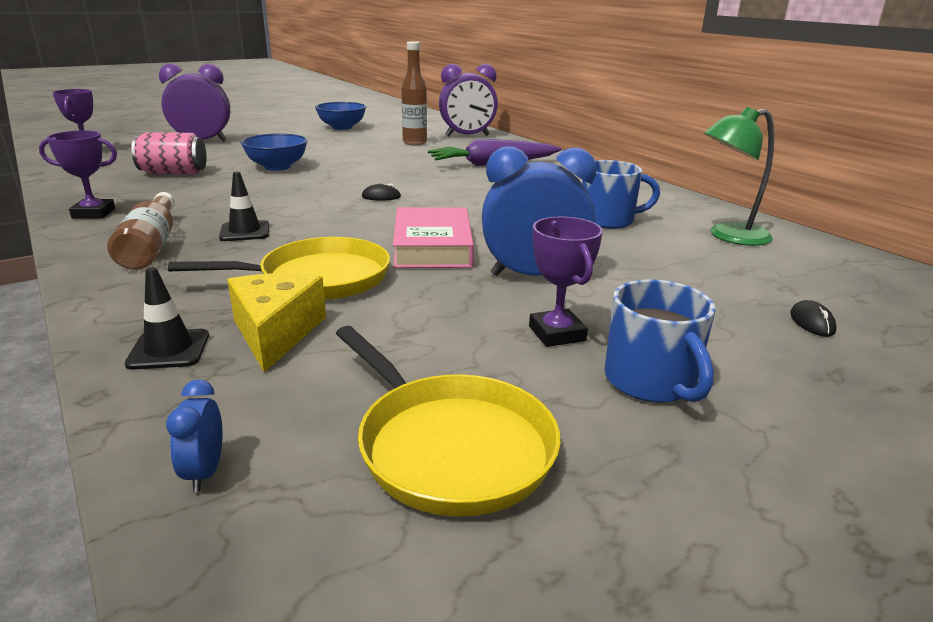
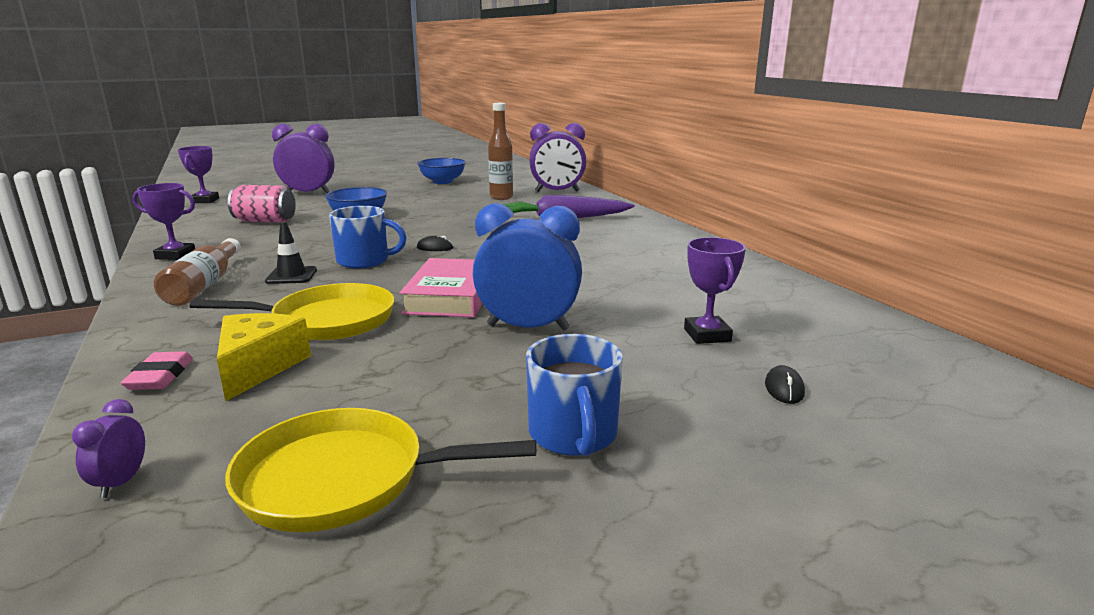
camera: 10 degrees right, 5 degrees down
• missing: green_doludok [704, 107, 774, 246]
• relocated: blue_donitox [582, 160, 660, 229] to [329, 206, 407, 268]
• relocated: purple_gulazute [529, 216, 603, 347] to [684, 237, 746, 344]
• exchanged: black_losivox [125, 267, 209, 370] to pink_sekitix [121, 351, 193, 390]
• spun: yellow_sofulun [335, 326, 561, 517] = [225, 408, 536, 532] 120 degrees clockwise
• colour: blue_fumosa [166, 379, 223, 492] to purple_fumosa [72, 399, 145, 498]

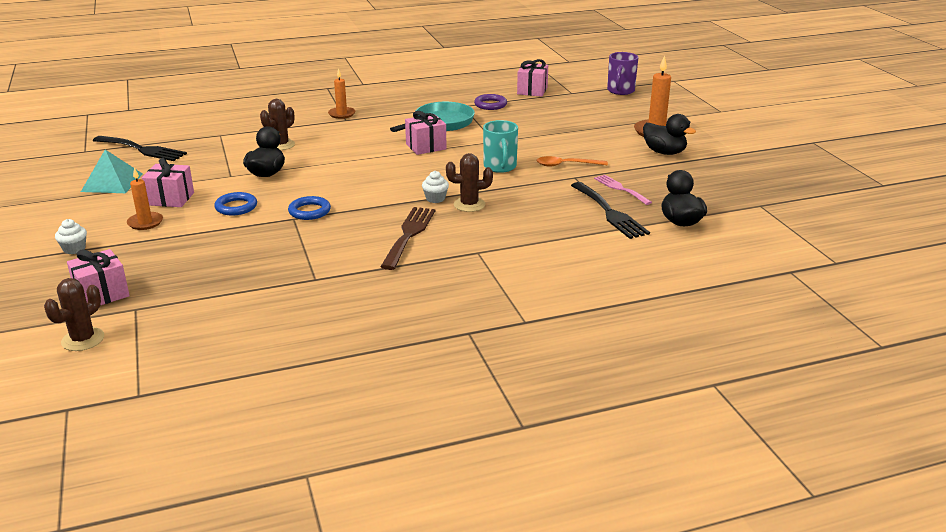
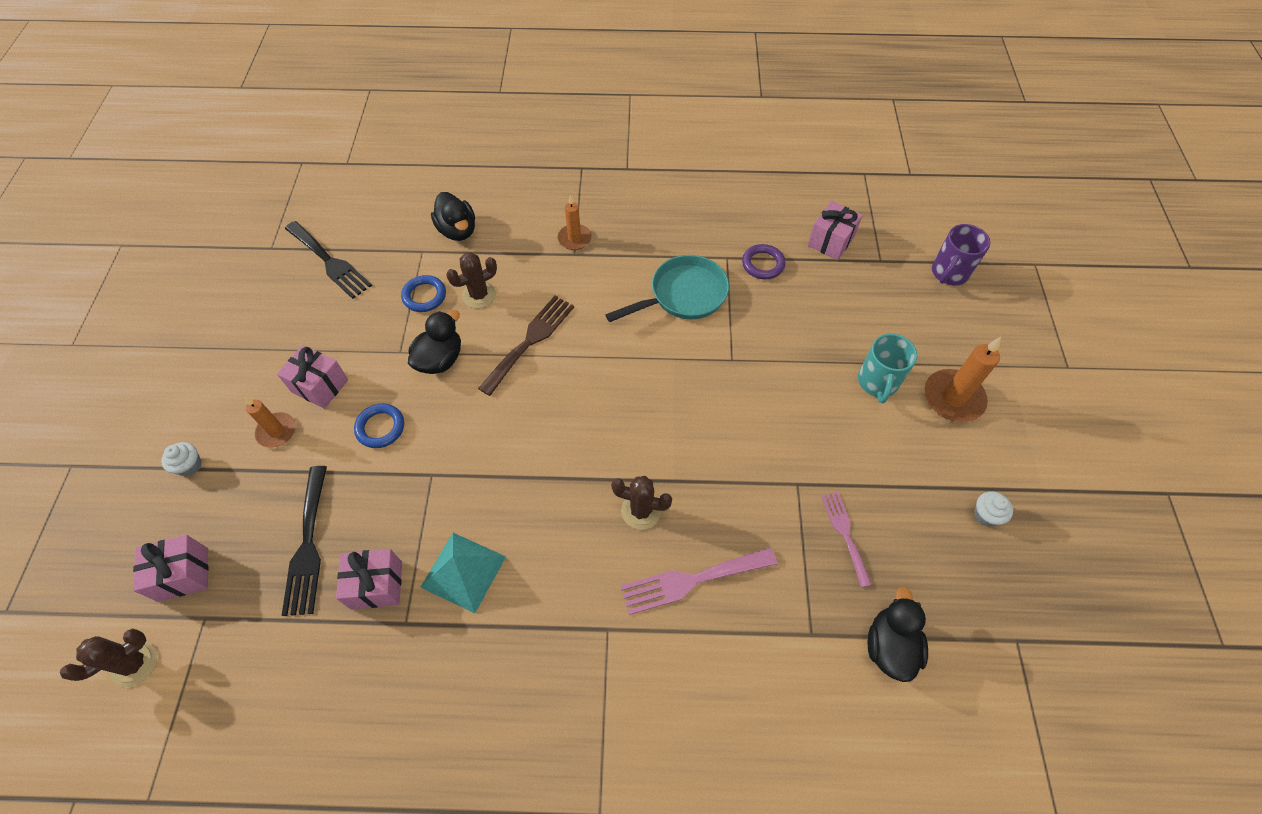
camera: 20 degrees right, 30 degrees up
• relocated: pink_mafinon [405, 111, 447, 155] to [336, 549, 402, 609]
• relocated: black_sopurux [643, 114, 696, 155] to [431, 192, 475, 241]
• relocated: turquoise_donitox [483, 120, 518, 173] to [858, 333, 917, 403]
• relocated: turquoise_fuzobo [81, 150, 143, 193] to [420, 533, 506, 613]
• missing: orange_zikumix [536, 156, 608, 166]
• relocated: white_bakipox [422, 171, 449, 203] to [974, 491, 1013, 526]
• relocated: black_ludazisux [571, 182, 650, 239] to [281, 466, 327, 616]
• relocated: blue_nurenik [288, 196, 331, 220] to [401, 275, 446, 312]
• relocated: brown_ludazisux [380, 207, 435, 270] to [478, 296, 574, 396]
• appeared: pink_ludazisux [621, 548, 777, 615]

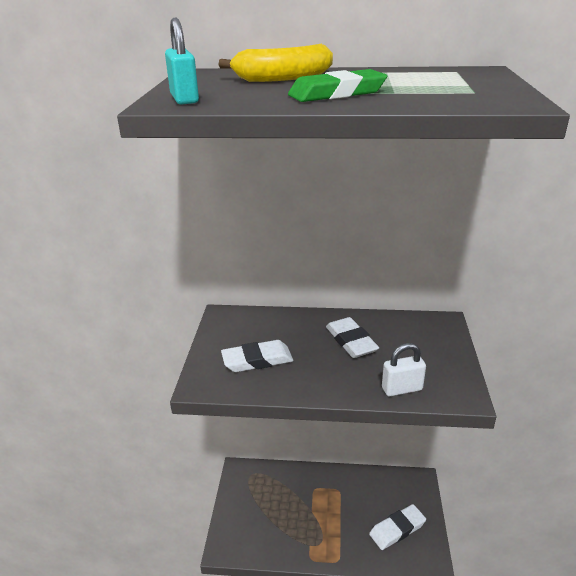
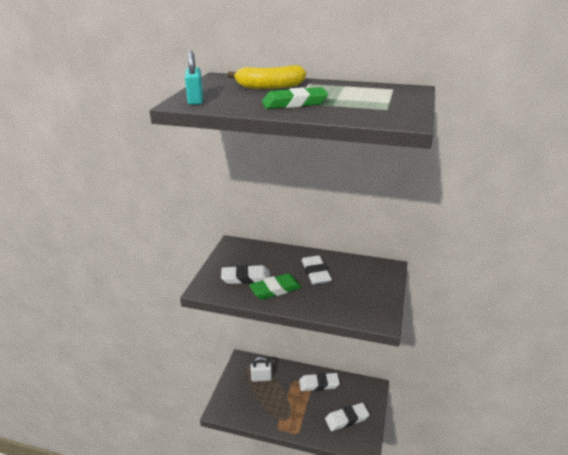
camera: 10 degrees right, 0 degrees up
• relocated: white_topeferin [382, 343, 426, 396] to [251, 357, 272, 382]
• appeared: green_sekitix [249, 273, 302, 299]
• appeared: white_sekitix [299, 373, 340, 391]

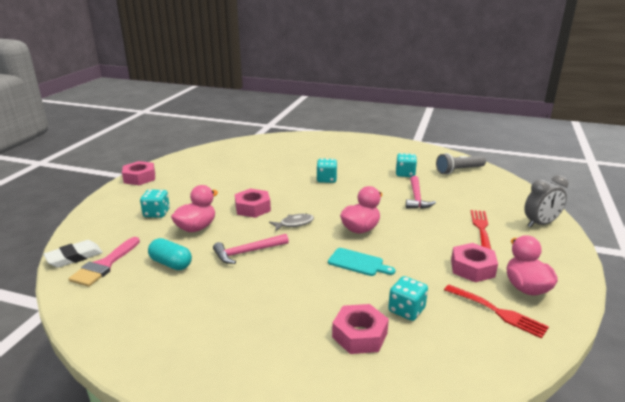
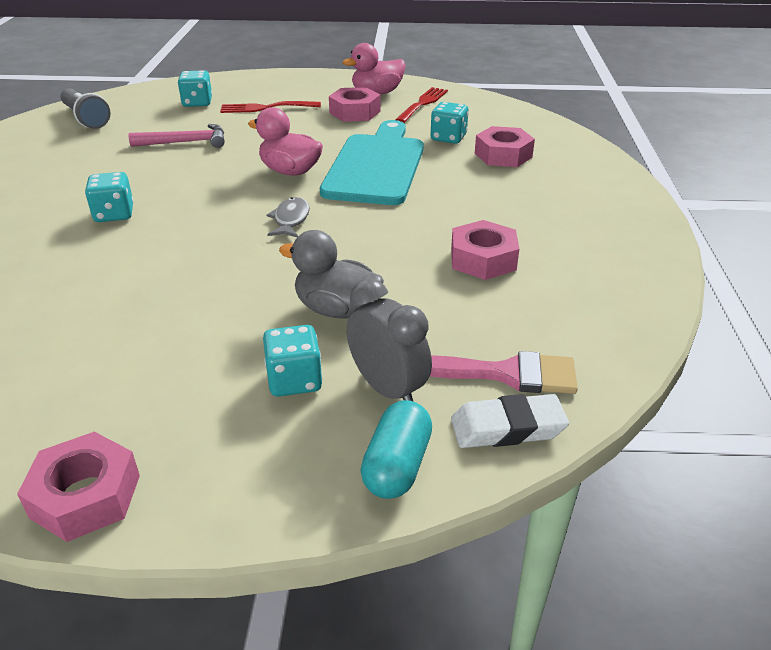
camera: 105 degrees left, 10 degrees up
• relocated: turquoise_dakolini [396, 153, 417, 177] to [178, 70, 212, 107]
• relocated: grey_fumosa [524, 175, 568, 228] to [347, 279, 432, 402]
• colour: pink_sopurux [171, 185, 218, 232] to grey_sopurux [279, 230, 384, 319]
• relocated: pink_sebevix [235, 189, 271, 218] to [451, 220, 519, 280]
• spun: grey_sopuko [269, 214, 314, 232] = [267, 197, 310, 237] 45 degrees clockwise
• missing: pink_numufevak [213, 234, 289, 264]
• relocated: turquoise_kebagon [148, 238, 192, 270] to [361, 400, 432, 499]
• spun: white_sekitix [43, 240, 103, 268] = [451, 394, 569, 448] 45 degrees counterclockwise
• size: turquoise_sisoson [328, 248, 395, 276] = [320, 120, 424, 205] x2.11

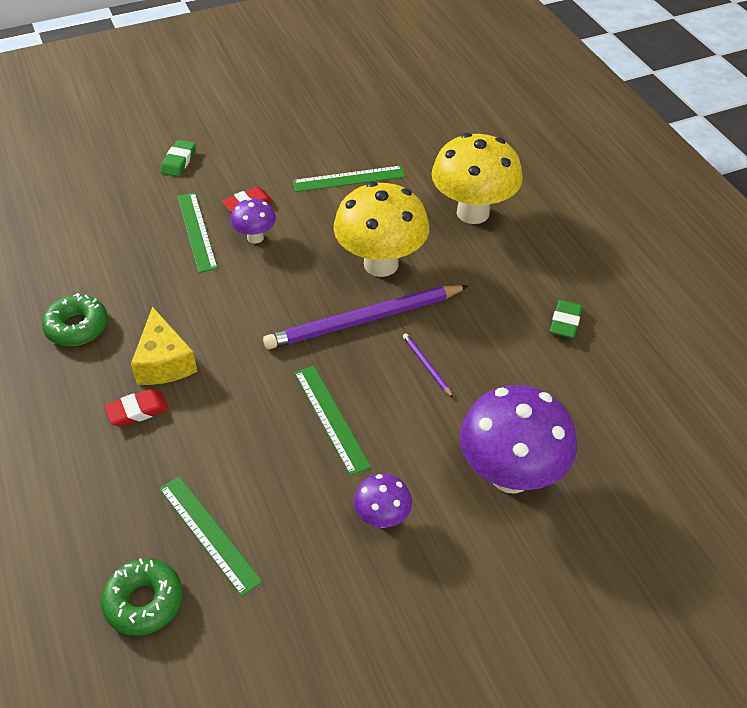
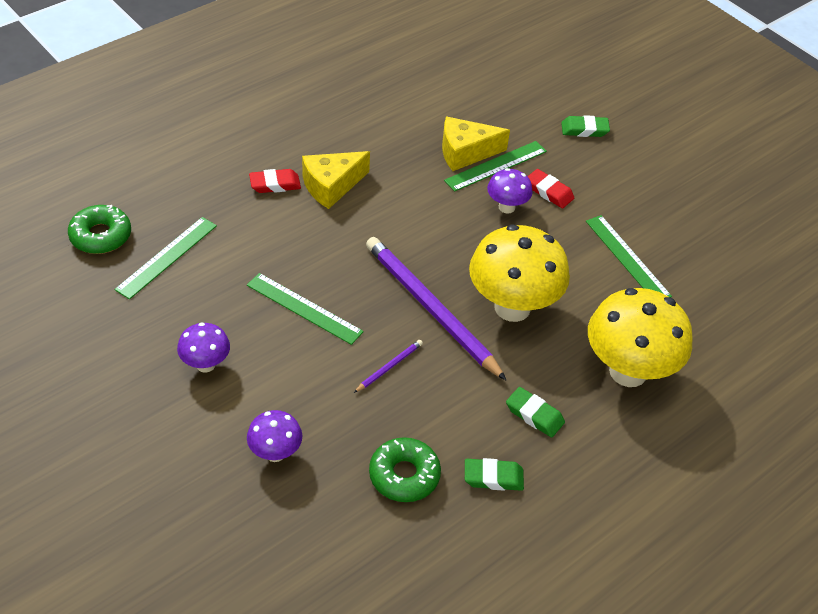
camera: 70 degrees right, 0 degrees up
• relocated: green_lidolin [42, 293, 108, 346] to [369, 437, 441, 502]
• spun: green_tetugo [295, 366, 371, 476] = [247, 273, 364, 345] 75 degrees clockwise
• size: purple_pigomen [460, 385, 577, 494] = [247, 410, 302, 462] x0.50
• spun: red_sekitix [104, 389, 169, 427] = [249, 169, 301, 193] 60 degrees counterclockwise
• appeared: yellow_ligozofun [442, 117, 510, 171]
• appeared: green_sekitix [506, 387, 565, 438]

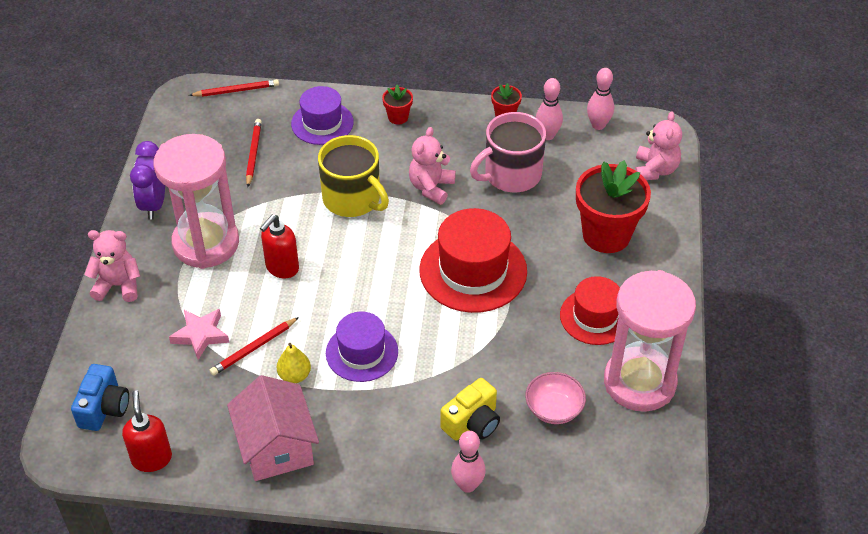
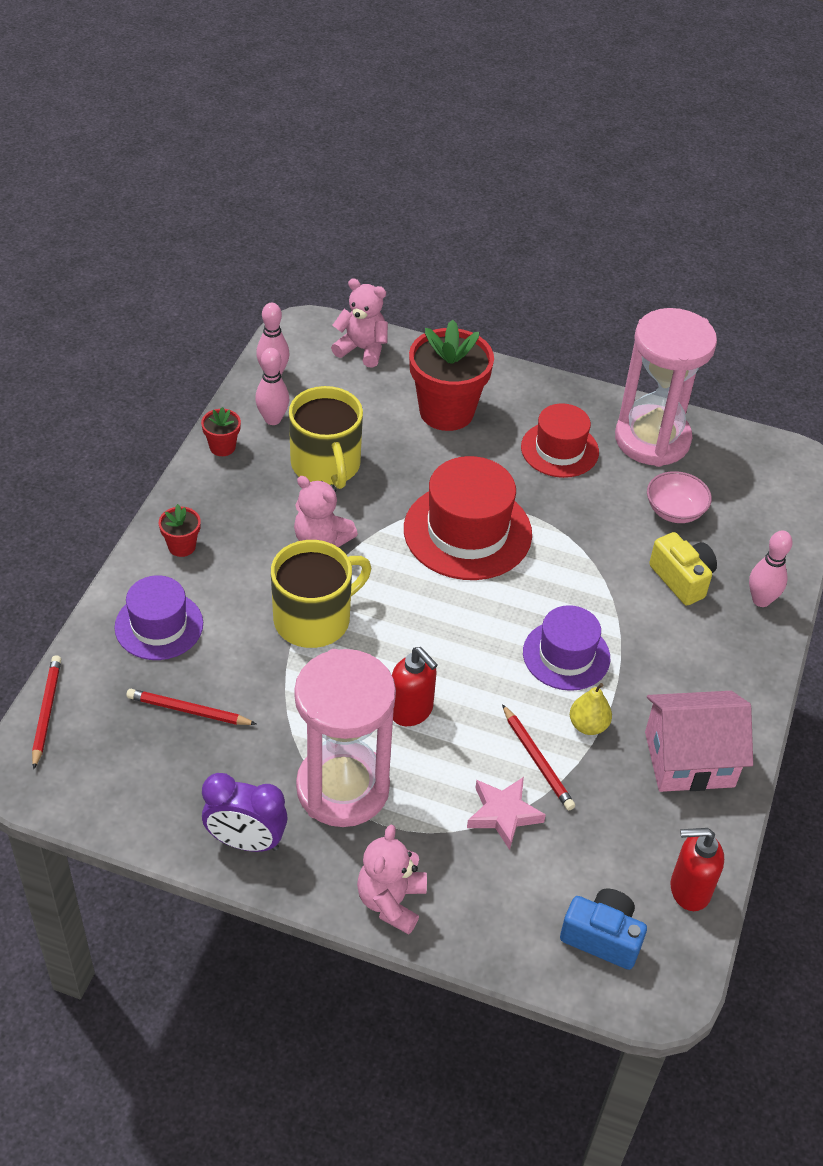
camera: 80 degrees left, 0 degrees up
• colour: pink_donitox [470, 112, 546, 192] to yellow_donitox [289, 386, 363, 489]

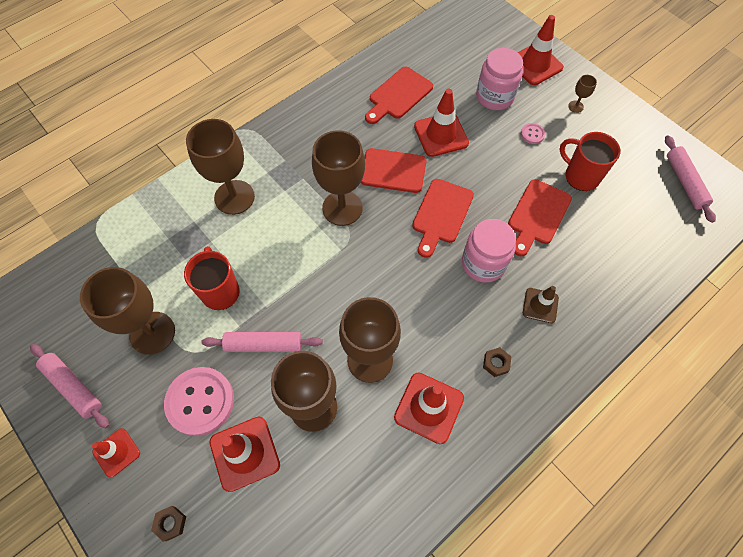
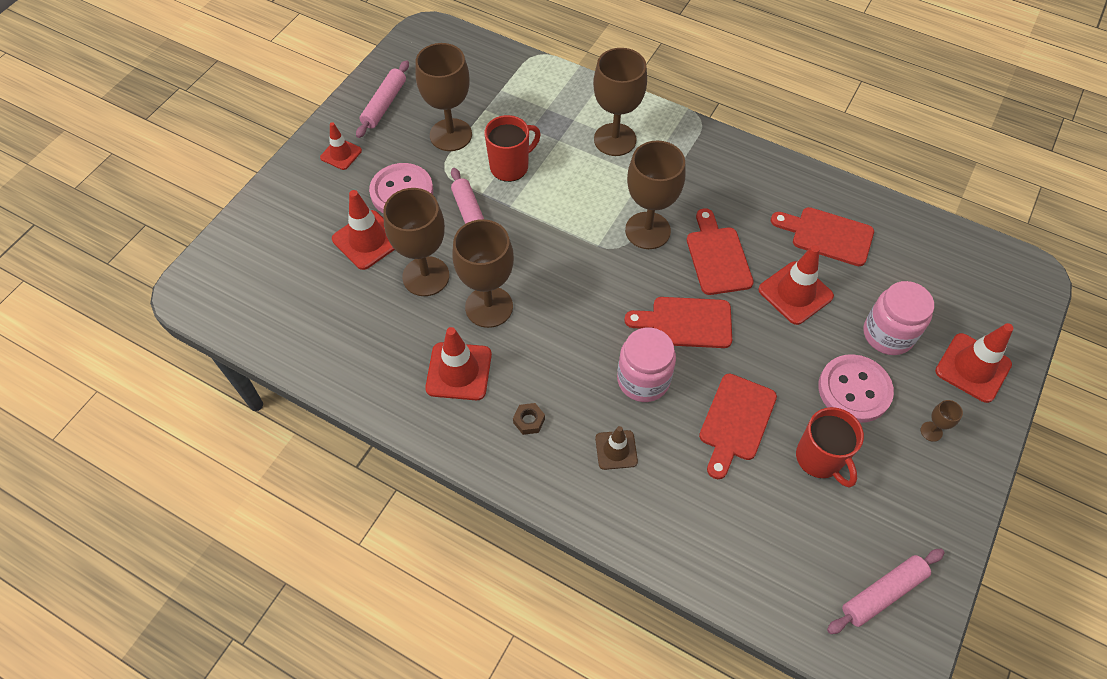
camera: 70 degrees right, 5 degrees down
• size: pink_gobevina [521, 123, 546, 144] = [818, 354, 894, 423] x2.24
• spun: red_donitox [559, 132, 621, 191] = [796, 407, 864, 488] 135 degrees clockwise
• spun: red_sisoson [508, 179, 572, 256] = [699, 374, 777, 479] 75 degrees counterclockwise
• missing: brown_sebevix [151, 506, 186, 541]

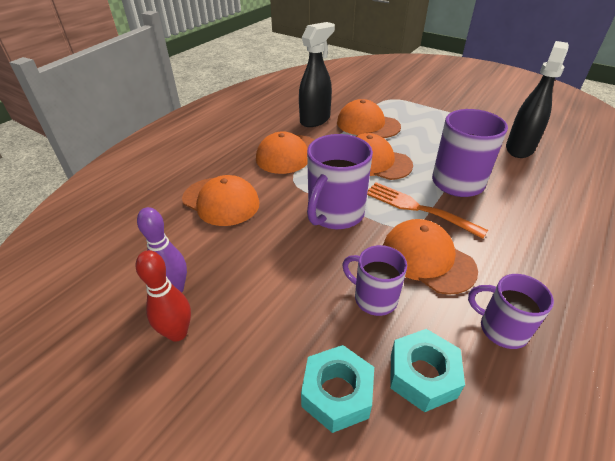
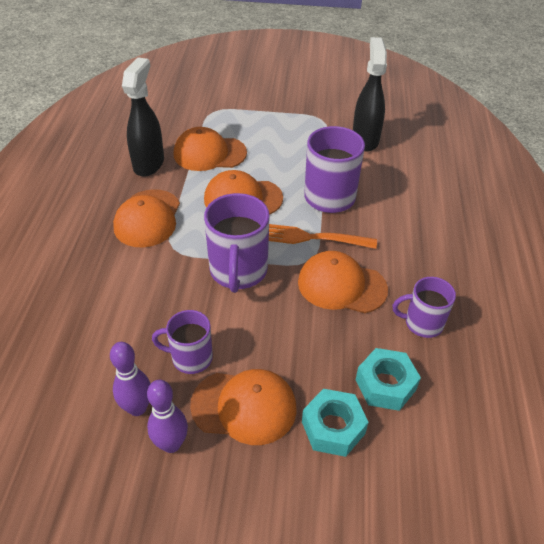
camera: 30 degrees left, 5 degrees up
• relocated: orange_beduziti [182, 175, 259, 226] to [190, 369, 297, 445]
• relocated: purple_donitox [342, 245, 407, 316] to [152, 310, 213, 374]
• colour: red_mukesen [135, 250, 191, 342] to purple_mukesen [147, 380, 188, 453]

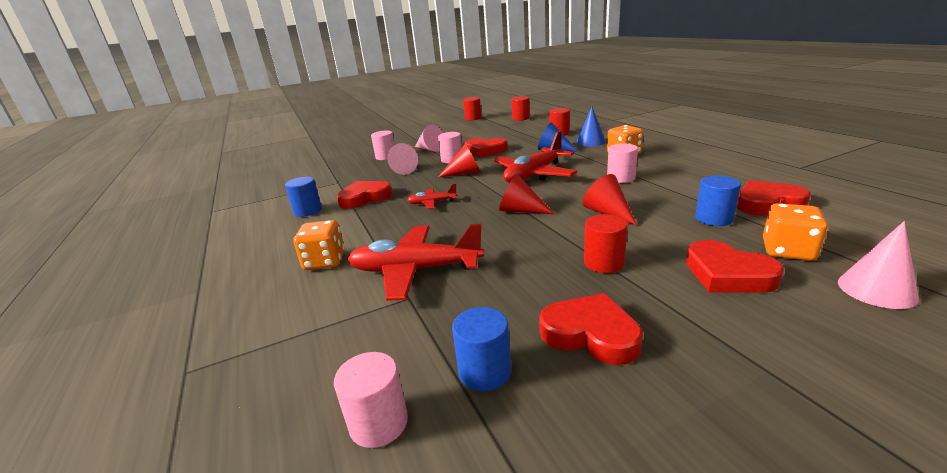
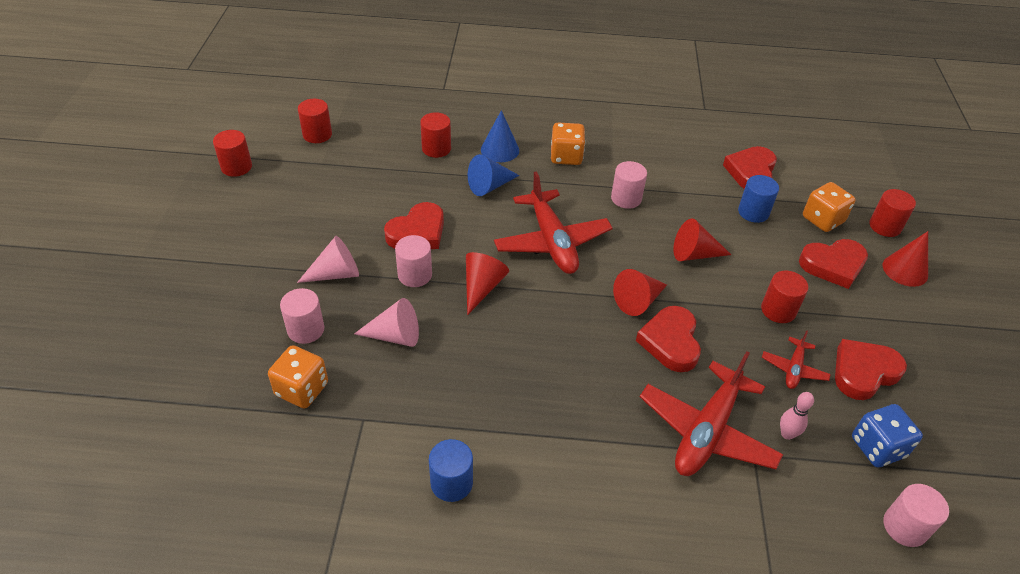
camera: 65 degrees left, 20 degrees up
• relocated: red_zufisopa [337, 181, 392, 209] to [636, 306, 701, 372]
• relocated: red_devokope [407, 184, 458, 209] to [762, 330, 831, 389]
• relocated: orange_dakolini [294, 220, 345, 270] to [268, 345, 328, 409]
• exchanged: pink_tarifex [838, 221, 919, 309] to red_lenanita [869, 189, 916, 237]
• exchanged: blue_lenanita [452, 307, 511, 391] to blue_dakolini [852, 404, 923, 467]
• appeared: red_tarifex [883, 231, 928, 287]
• appeared: pink_mukesen [780, 392, 814, 440]

